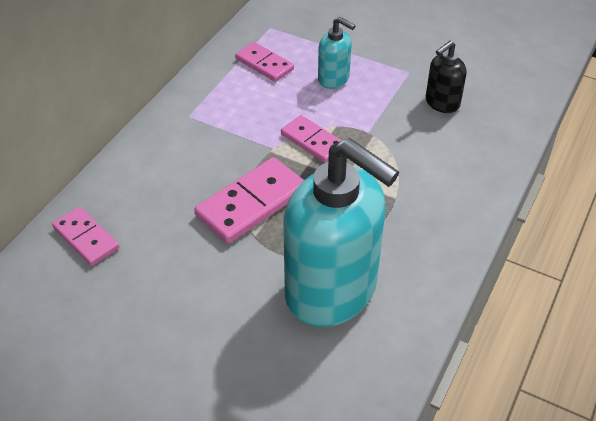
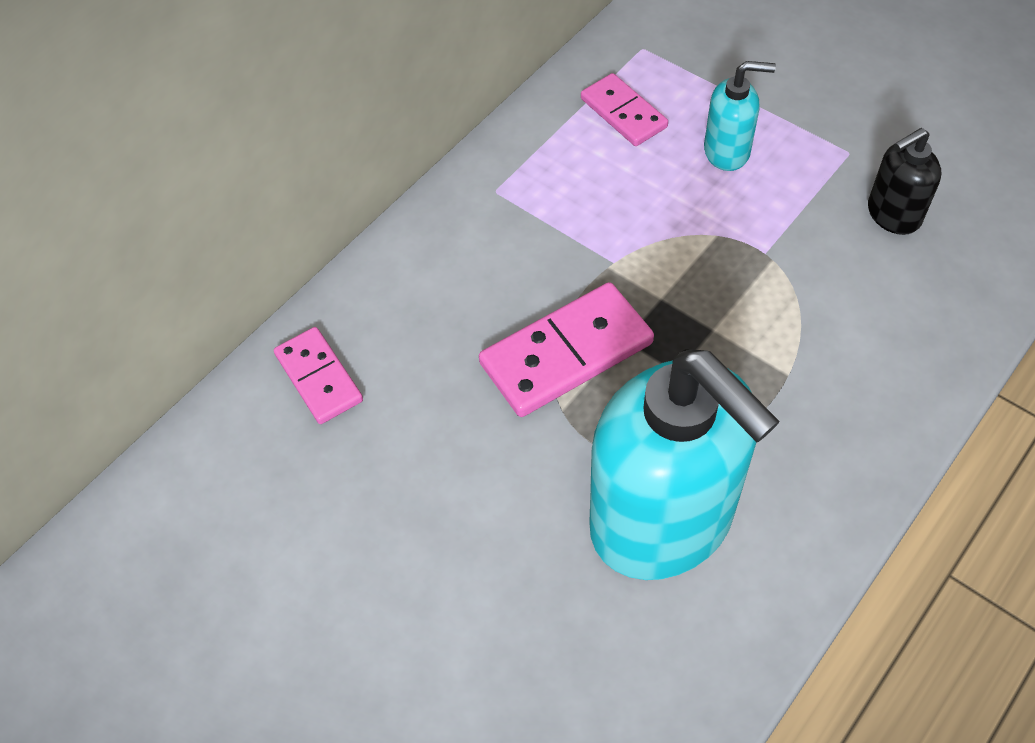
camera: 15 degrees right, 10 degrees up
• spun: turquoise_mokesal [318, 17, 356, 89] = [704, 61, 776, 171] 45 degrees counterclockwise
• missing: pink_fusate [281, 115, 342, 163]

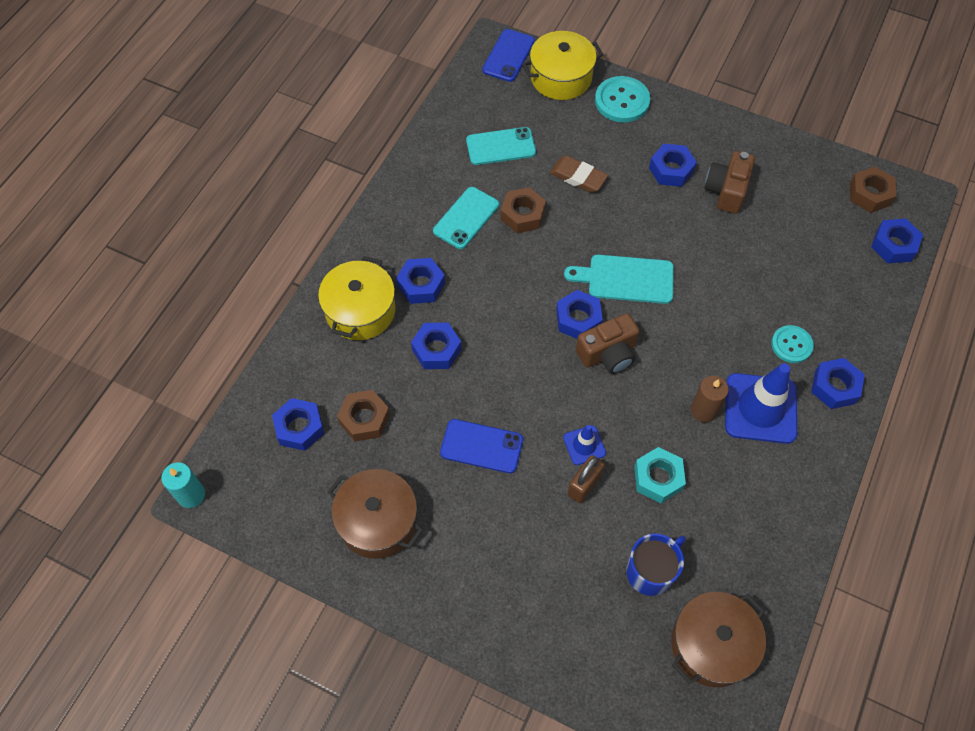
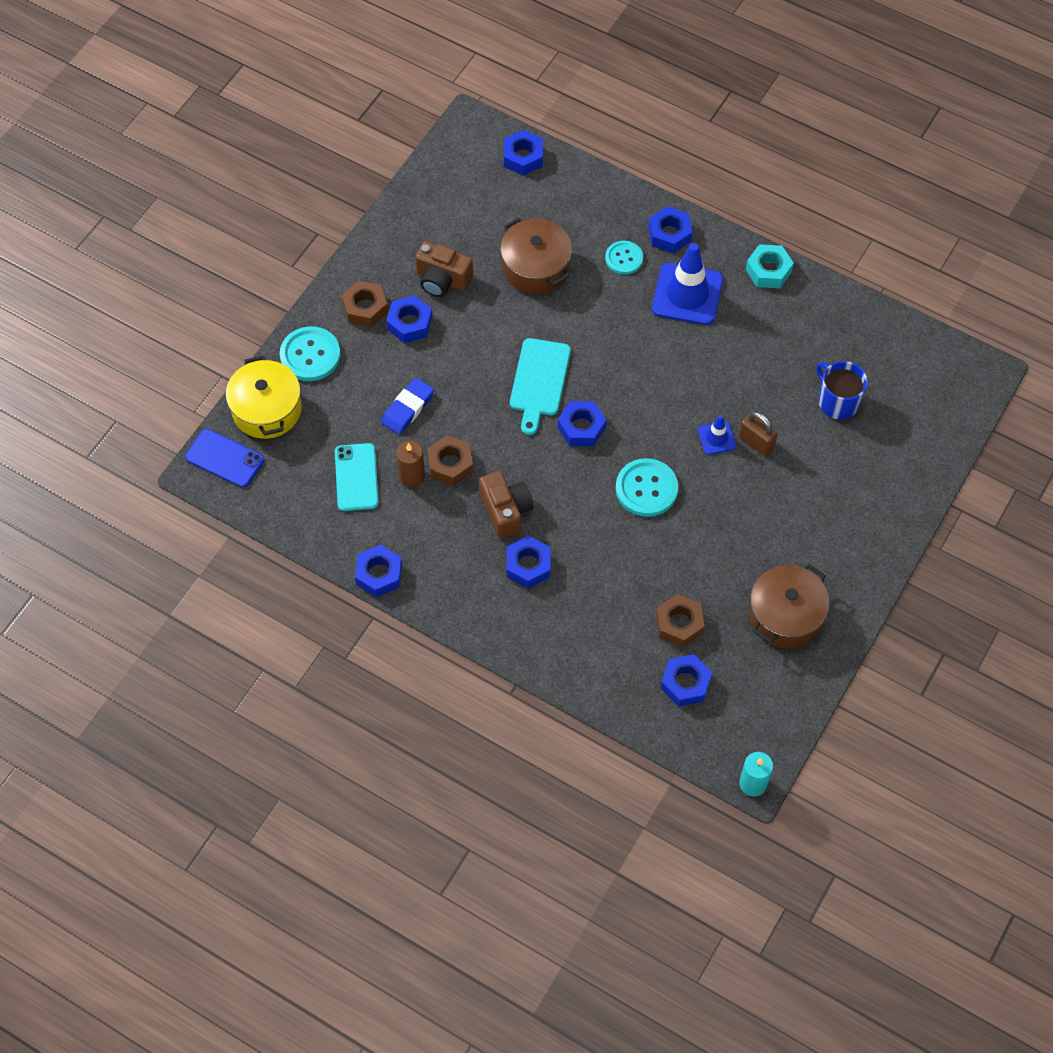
camera: 85 degrees left, 0 degrees up
• colour: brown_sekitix [549, 156, 608, 193] to blue_sekitix [381, 378, 434, 435]
• relocated: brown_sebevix [850, 167, 896, 213] to [342, 281, 388, 327]
• missing: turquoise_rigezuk [433, 187, 499, 249]
• missing: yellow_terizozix [318, 256, 395, 340]
• relocated: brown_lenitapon [576, 313, 639, 374] to [479, 471, 534, 539]
• relocated: blue_sebevix [411, 323, 462, 369] to [355, 545, 402, 597]
• relocated: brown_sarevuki [691, 376, 729, 422] to [396, 441, 425, 487]
• missing: blue_rigezuk [440, 419, 523, 473]
• relocated: turquoise_sebevix [634, 447, 686, 503] to [746, 244, 794, 288]
• relocated: brown_terizozix [671, 592, 766, 687] to [500, 218, 572, 294]
• appeared: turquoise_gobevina [616, 458, 678, 517]

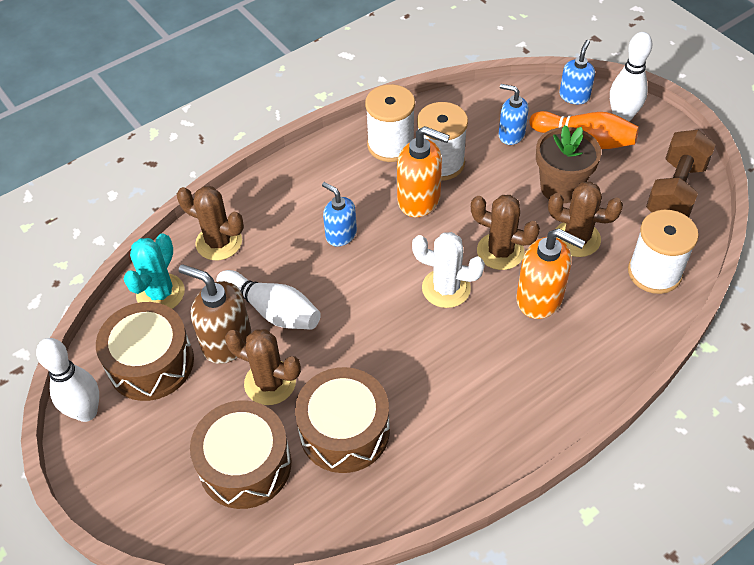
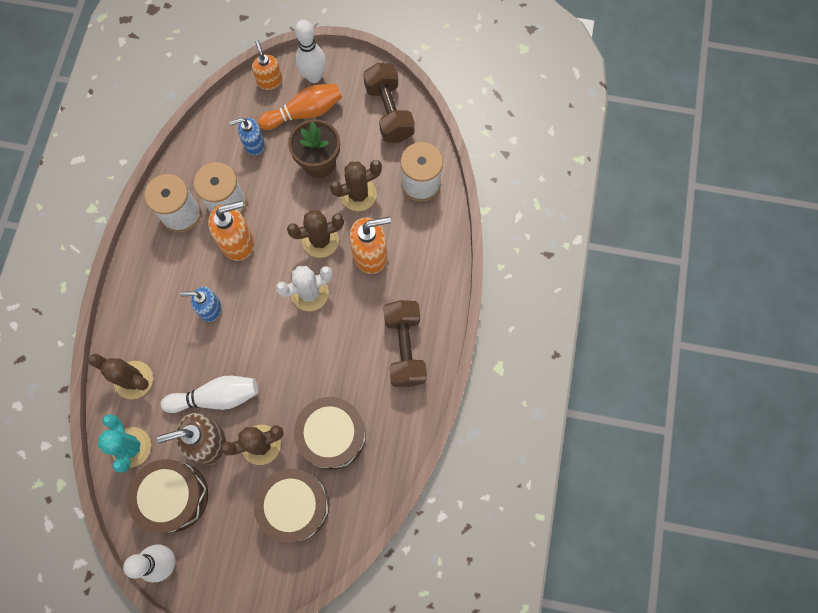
camera: 45 degrees left, 20 degrees up
• colour: blue_mokesal [559, 40, 595, 104] to orange_mokesal [252, 40, 282, 90]
• spun: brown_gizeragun [177, 186, 244, 260] = [88, 354, 153, 399] 45 degrees clockwise
• appeared: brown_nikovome [383, 300, 427, 387]

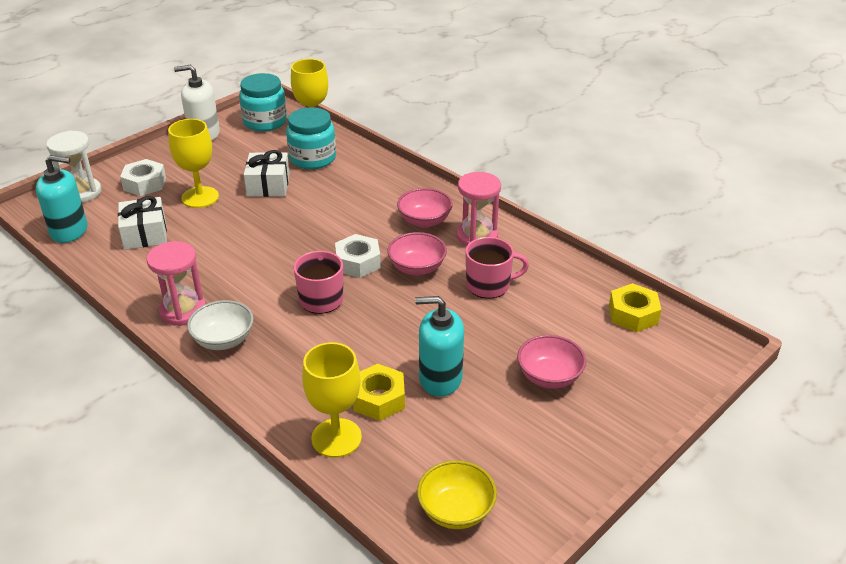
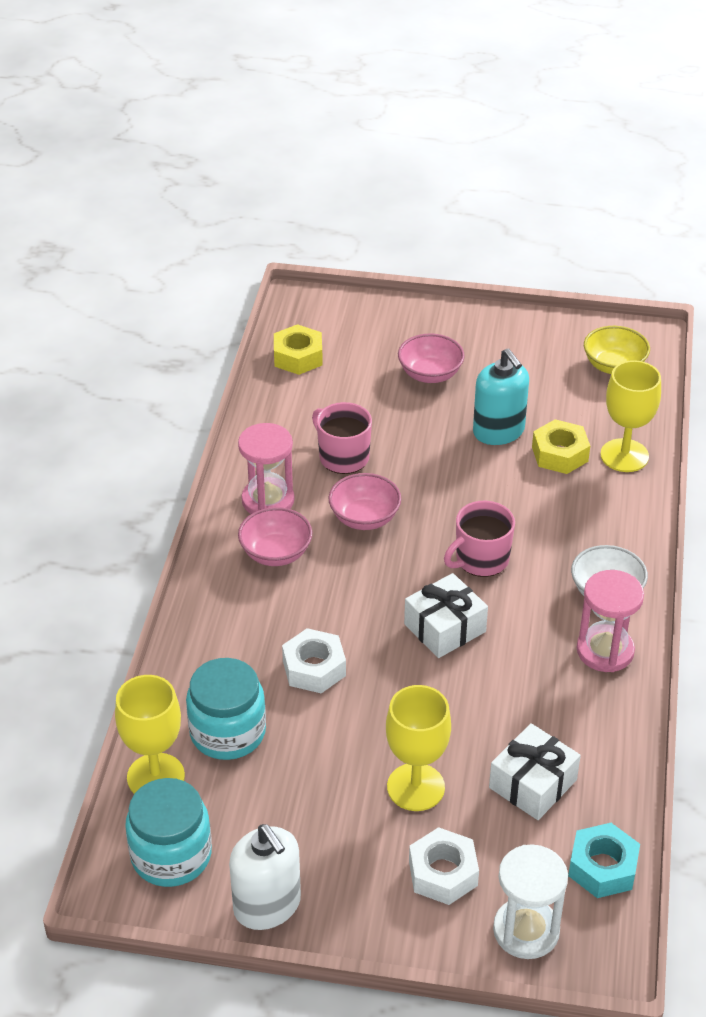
camera: 125 degrees left, 5 degrees up
• relocated: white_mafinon [244, 150, 290, 197] to [404, 573, 488, 658]
• exchanged: turquoise_mokesal [36, 155, 87, 243] to turquoise_sebevix [568, 823, 640, 898]
• relocated: white_sebevix [335, 234, 381, 278] to [282, 628, 346, 693]

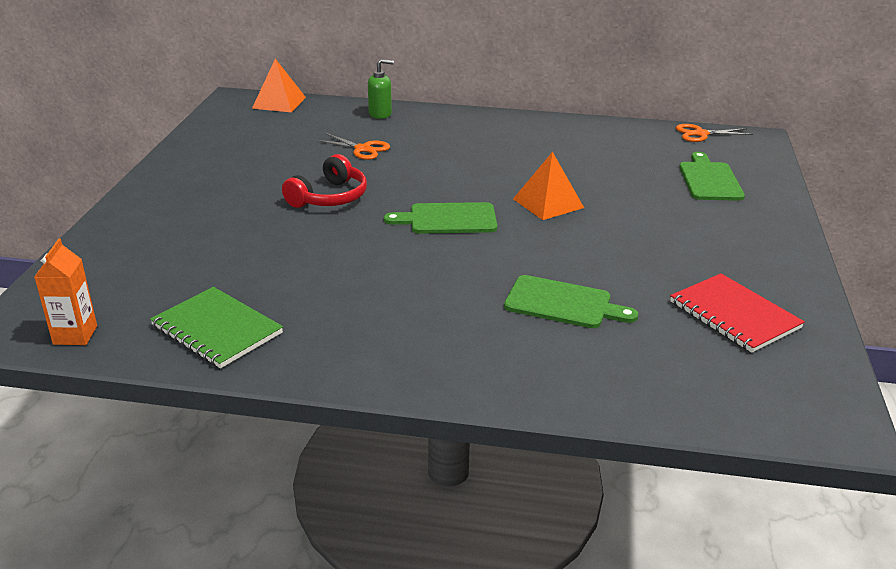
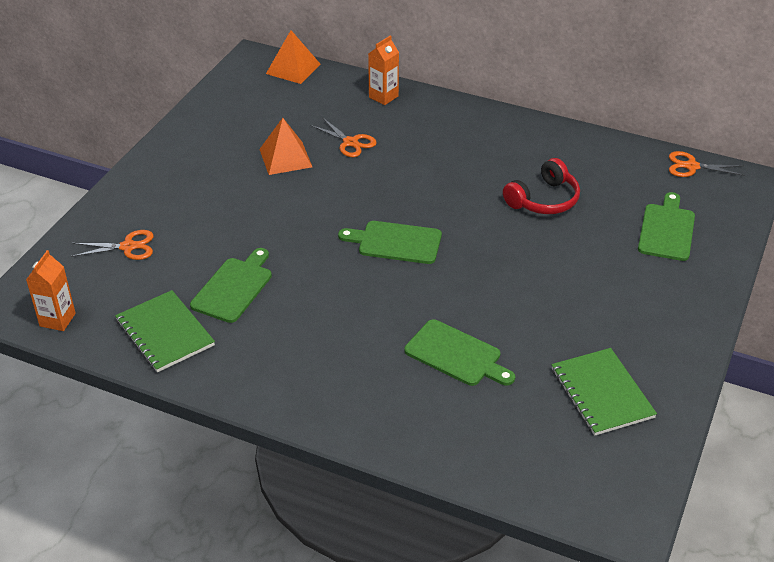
camera: 15 degrees right, 10 degrees up
• exchanged: green_mokesal [368, 59, 394, 119] to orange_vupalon [368, 35, 399, 105]
• relocated: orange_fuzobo [513, 152, 584, 220] to [259, 118, 312, 175]
• relocated: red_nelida [282, 154, 367, 208] to [503, 158, 580, 214]
• colour: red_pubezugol [670, 273, 805, 353] to green_pubezugol [551, 348, 657, 436]
• appeared: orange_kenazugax [71, 230, 154, 260]
• appeared: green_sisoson [190, 248, 272, 323]

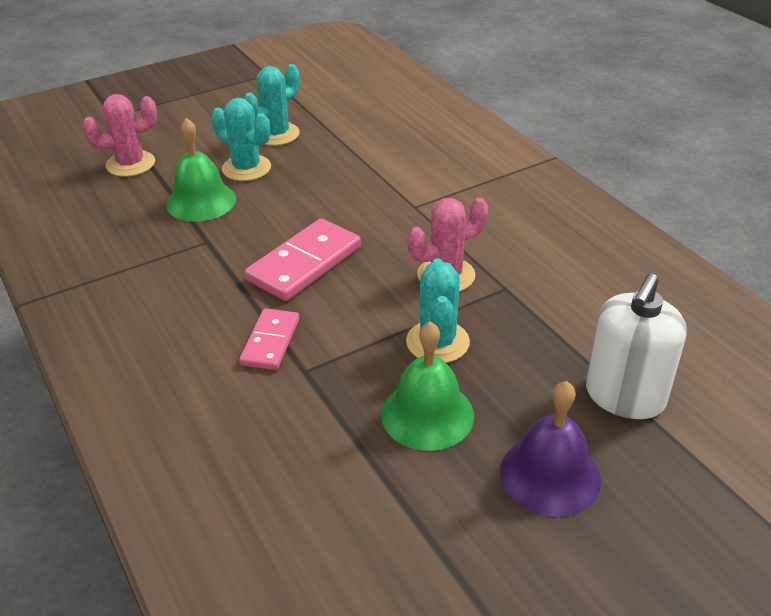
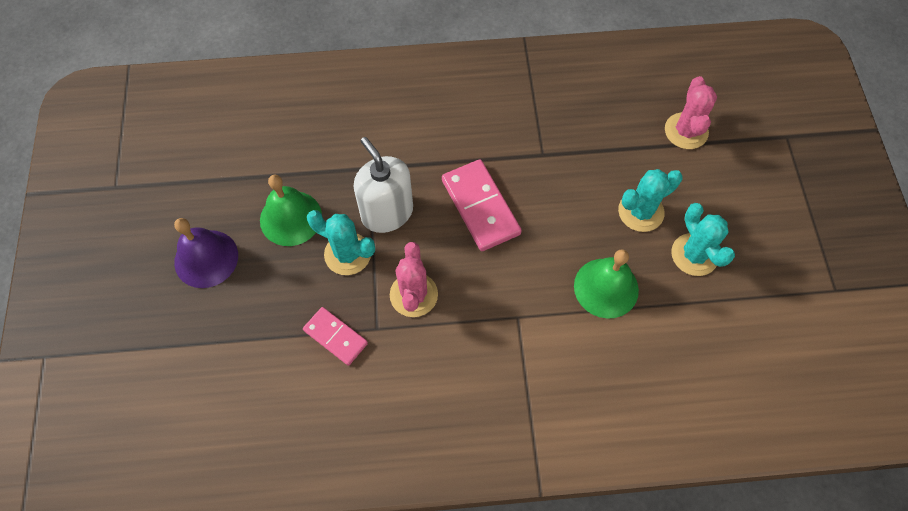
camera: 115 degrees right, 25 degrees up
• relocated: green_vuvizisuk [166, 118, 236, 222] to [574, 249, 639, 319]
• relocated: white_mokesal [586, 273, 687, 419] to [354, 137, 413, 233]
• relocated: pink_fusate [239, 308, 299, 370] to [303, 307, 368, 366]

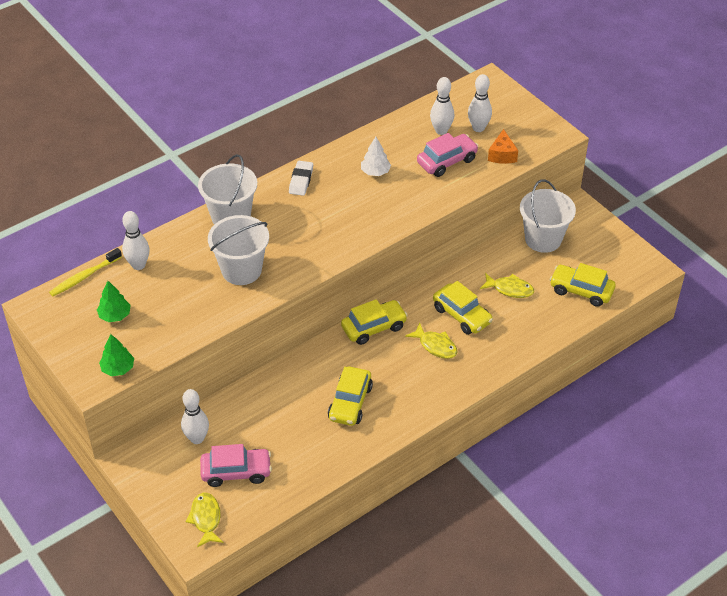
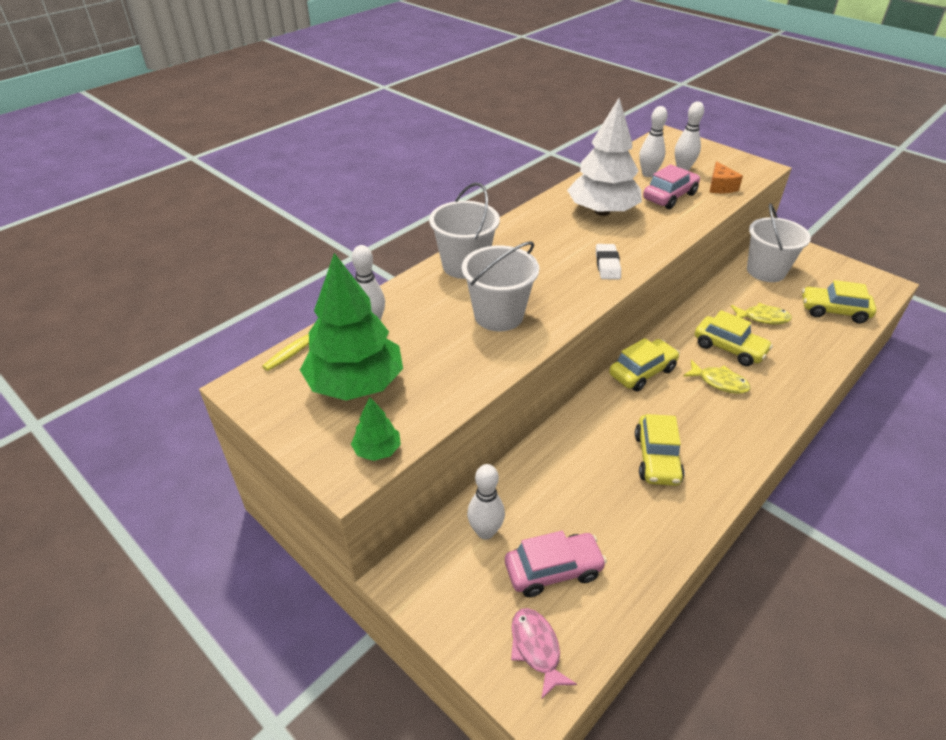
camera: 10 degrees left, 5 degrees down
• size: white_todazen [361, 137, 391, 176] = [567, 98, 642, 216] x2.23
• relocated: white_sekitix [289, 161, 313, 196] to [596, 244, 621, 279]
• size: green_todazen [97, 281, 131, 322] = [300, 253, 403, 400] x2.23
• colour: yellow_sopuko [186, 493, 223, 547] to pink_sopuko [511, 608, 577, 700]

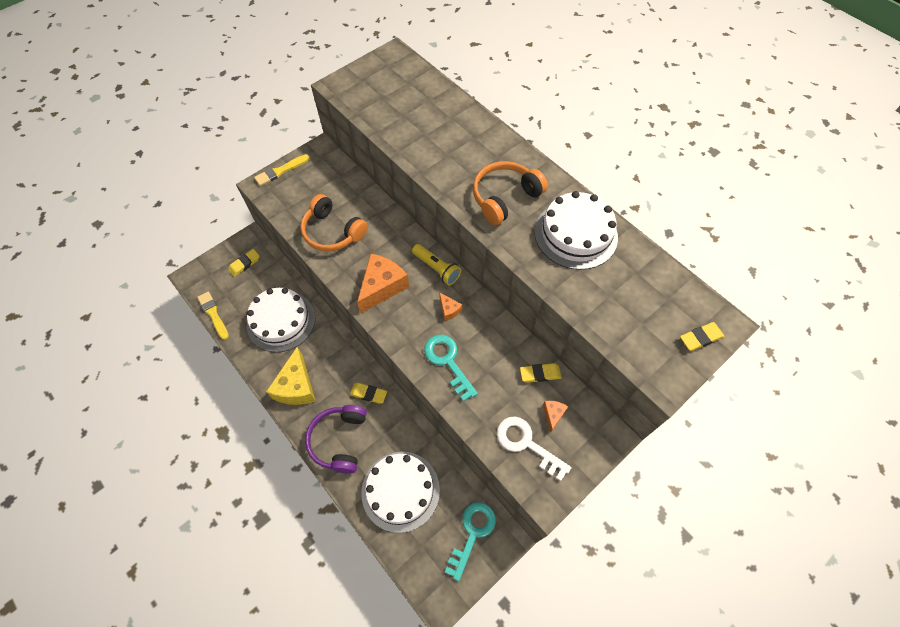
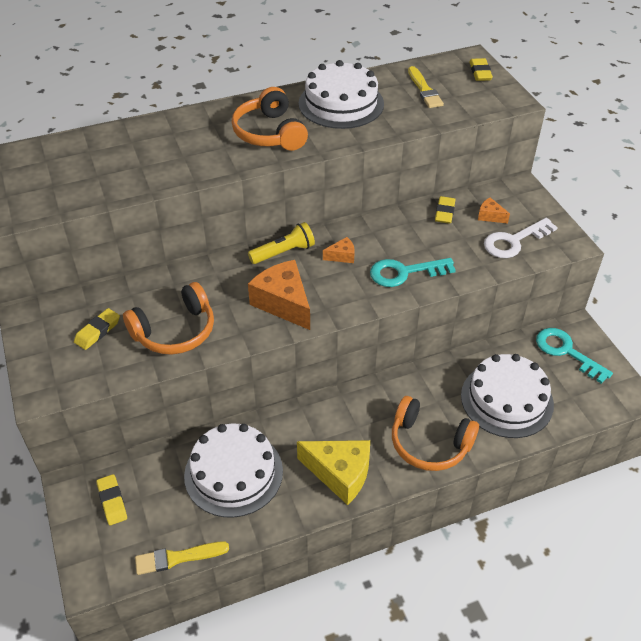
camera: 70 degrees left, 15 degrees down
• relocated: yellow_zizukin [254, 154, 310, 186] to [408, 66, 444, 108]
• relocated: yellow_sekitix [350, 383, 387, 404] to [74, 308, 120, 350]
• colour: purple_nelida [305, 405, 367, 474] to orange_nelida [392, 396, 479, 471]

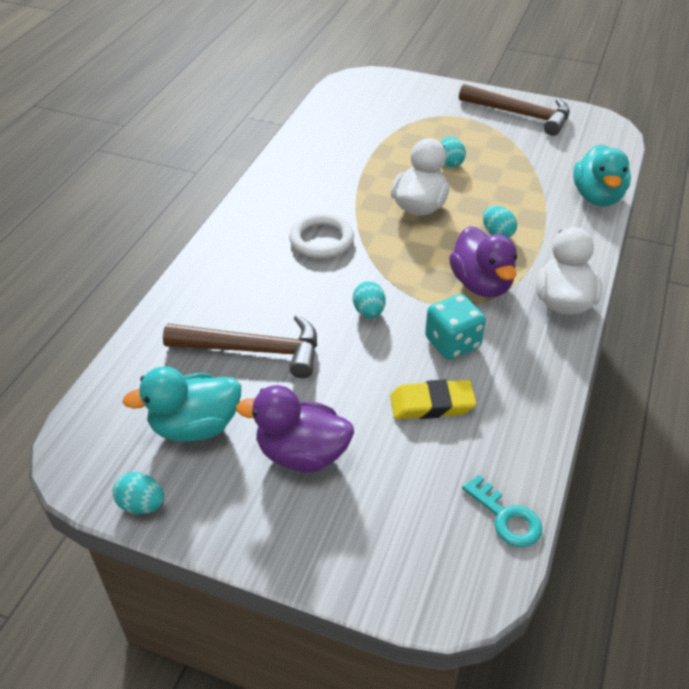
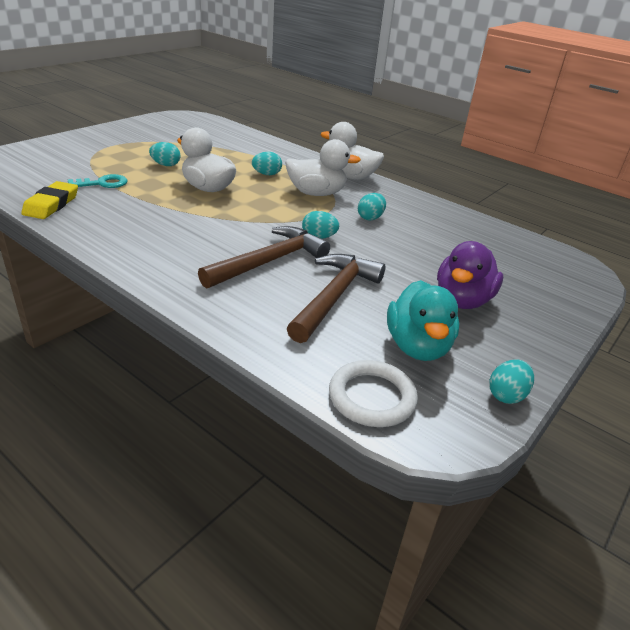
camera: 75 degrees left, 10 degrees down
• relocated: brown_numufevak [459, 84, 570, 136] to [198, 226, 330, 289]
• missing: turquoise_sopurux [573, 144, 631, 207]
• relocated: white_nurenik [289, 213, 354, 259] to [329, 360, 418, 427]
• colour: purple_sopurux [449, 226, 517, 298] to white_sopurux [285, 139, 361, 196]
• exchanged: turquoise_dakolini [425, 294, 486, 360] to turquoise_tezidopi [358, 193, 386, 220]
• relocated: yellow_sekitix [390, 379, 476, 419] to [21, 181, 78, 219]
• relocated: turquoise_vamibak [462, 474, 542, 547] to [68, 174, 128, 188]

